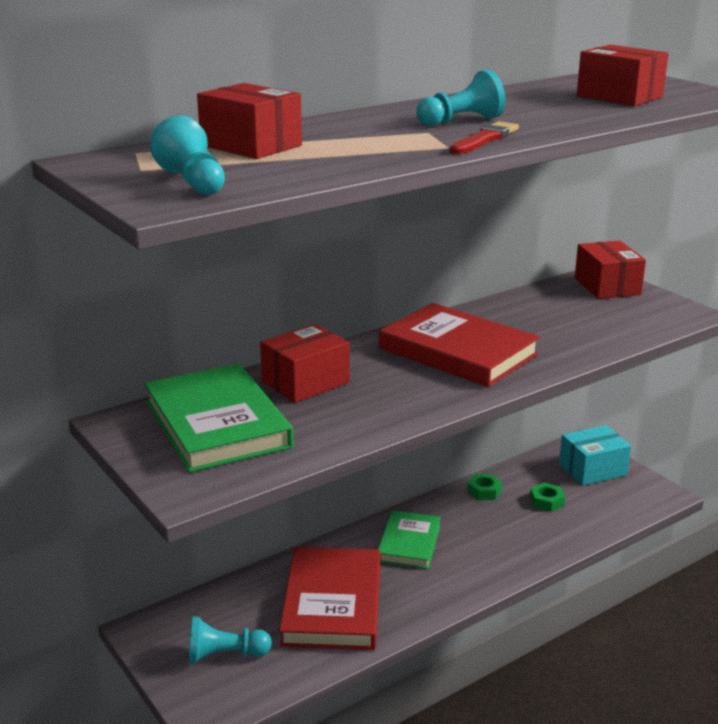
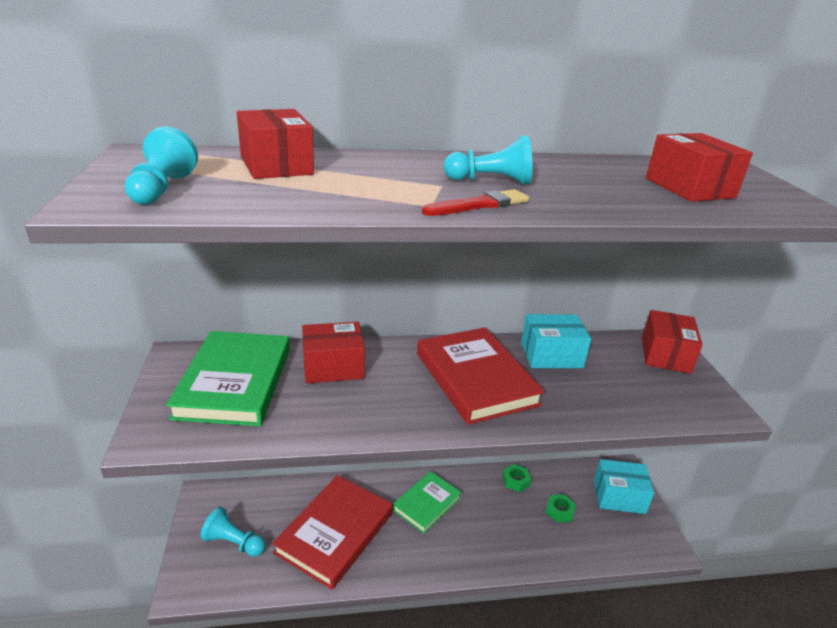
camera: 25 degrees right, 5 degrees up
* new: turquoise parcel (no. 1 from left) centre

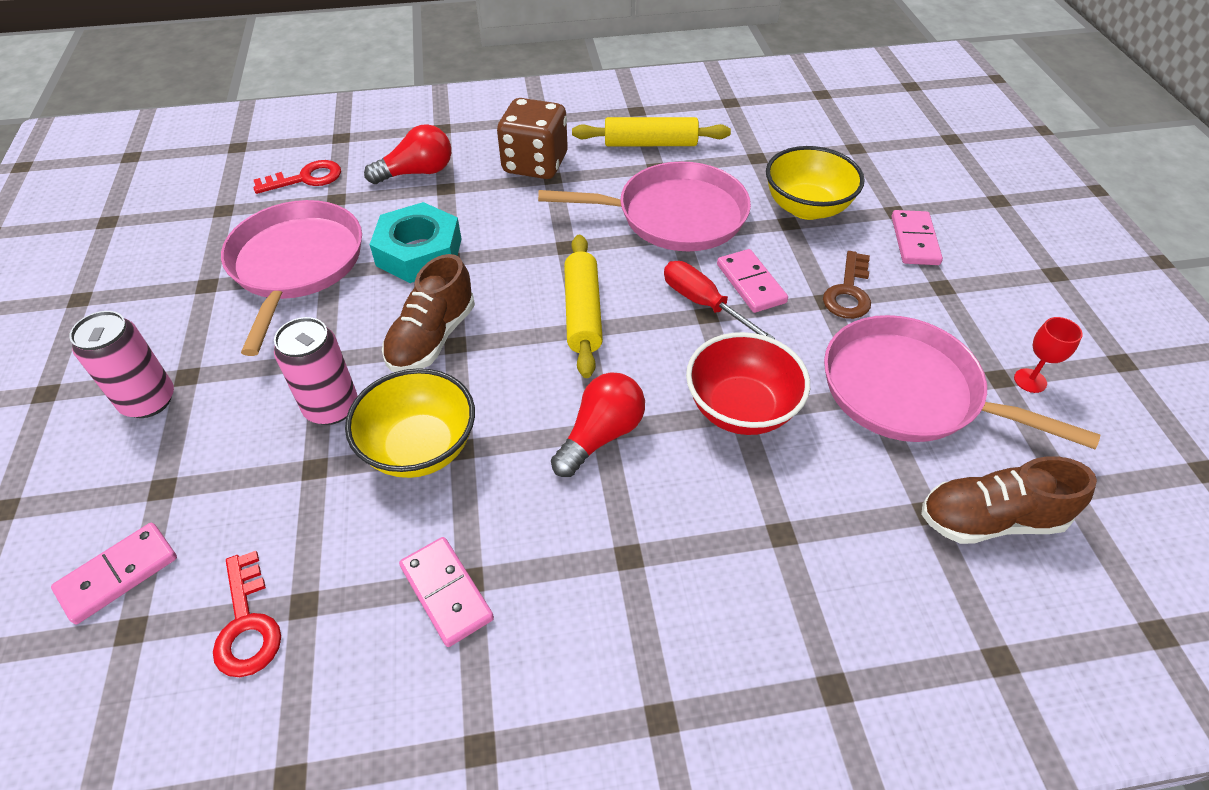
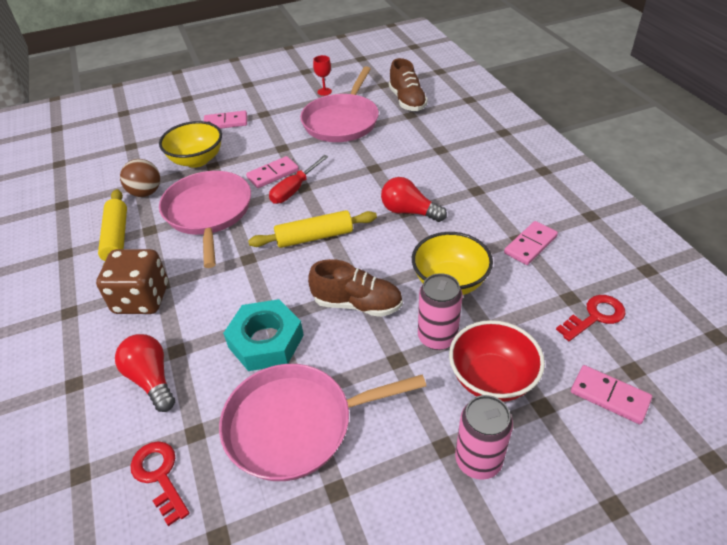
camera: 100 degrees left, 5 degrees down
* gone: dark brown key middle right
* new: dark brown sphere top left
* shifted: crimson deep dish centre to middle right

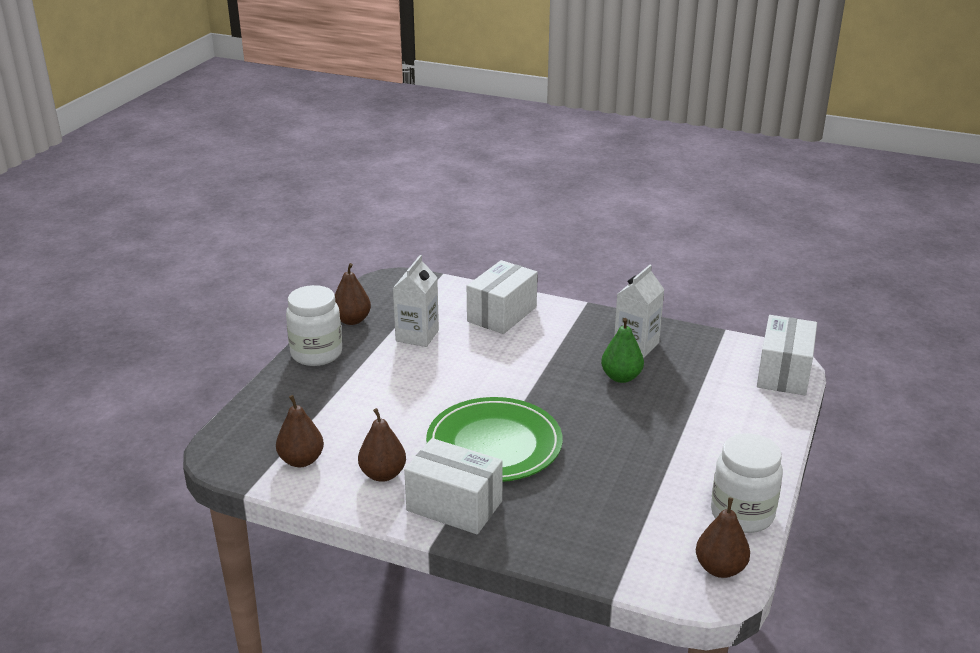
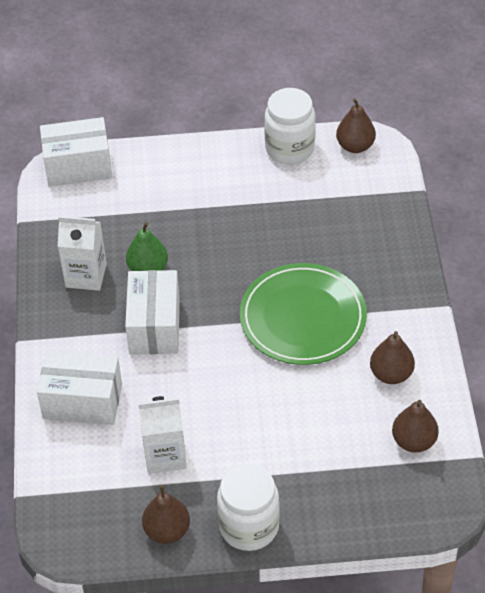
camera: 115 degrees left, 20 degrees up
* shifted: pure white parcel (no. 1 from left in the first image) bottom centre to pure white parcel (no. 3 from left) middle left

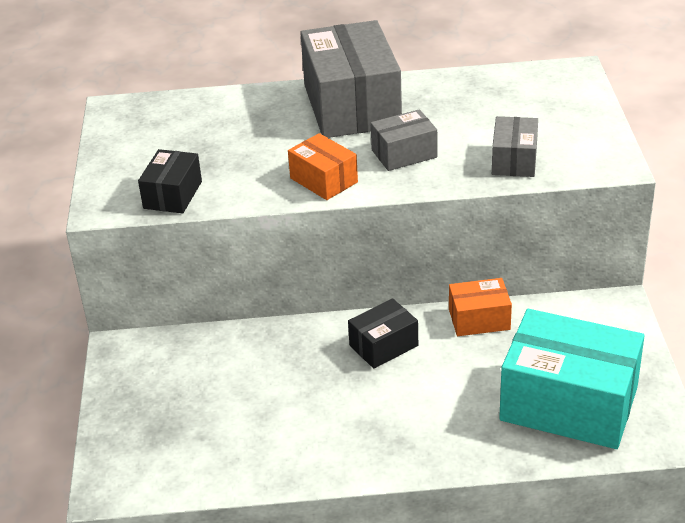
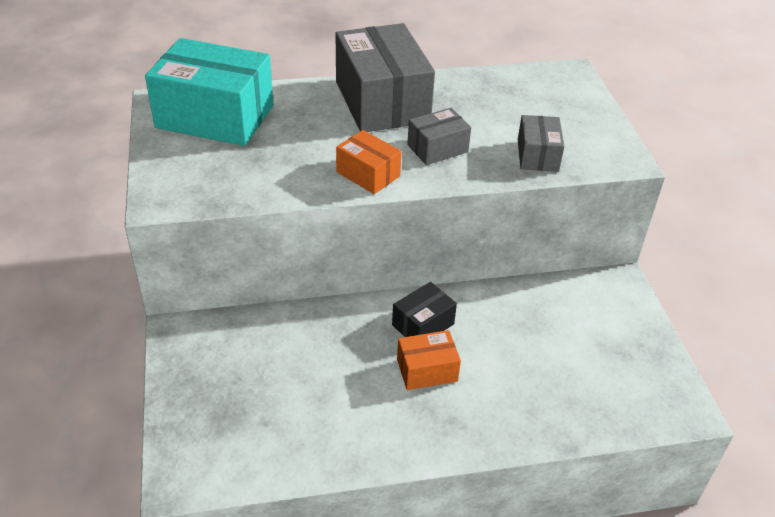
camera: 10 degrees left, 5 degrees up
* gone: ebony parcel (no. 1 from left) middle left
* shifted: orange parcel (no. 2 from left) middle right to bottom centre
* shifted: turquoise parcel bottom right to top left

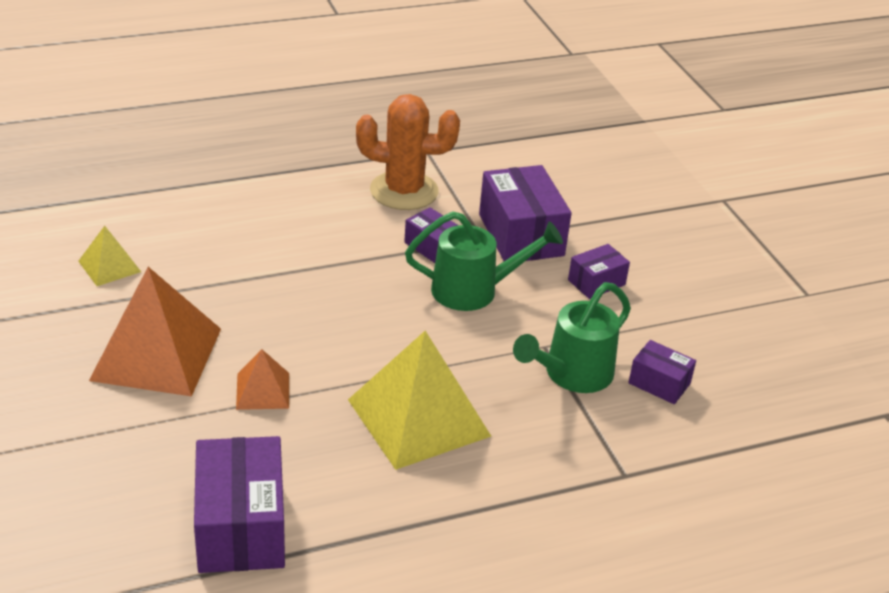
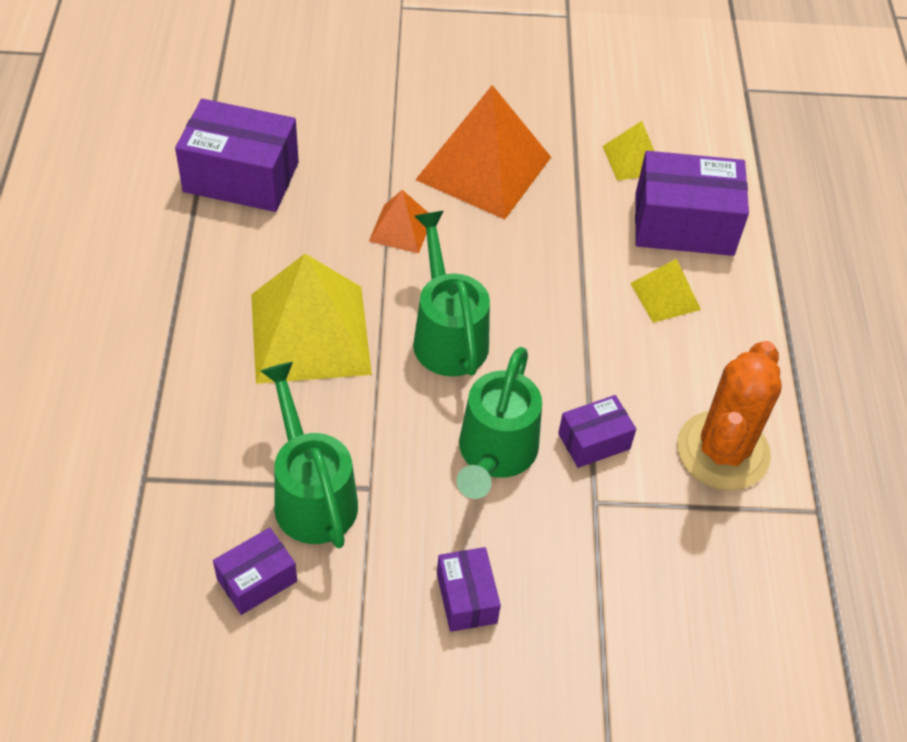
camera: 110 degrees right, 15 degrees up
* new: emerald sprinkling can (no. 2 from left) centre
* new: bright yellow pyramid (no. 3 from left) middle right
* shifted: violet parcel (no. 3 from left in the first image) centre to violet parcel (no. 5 from left) top right

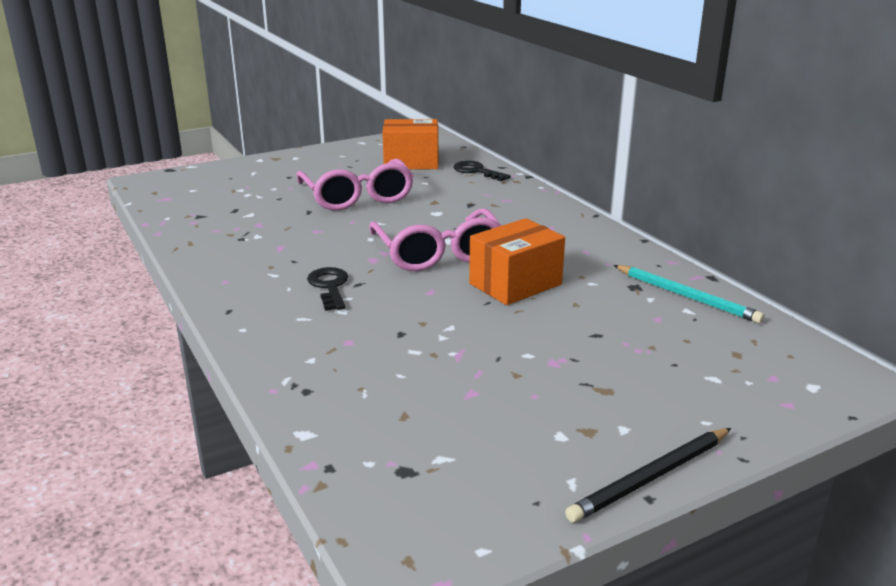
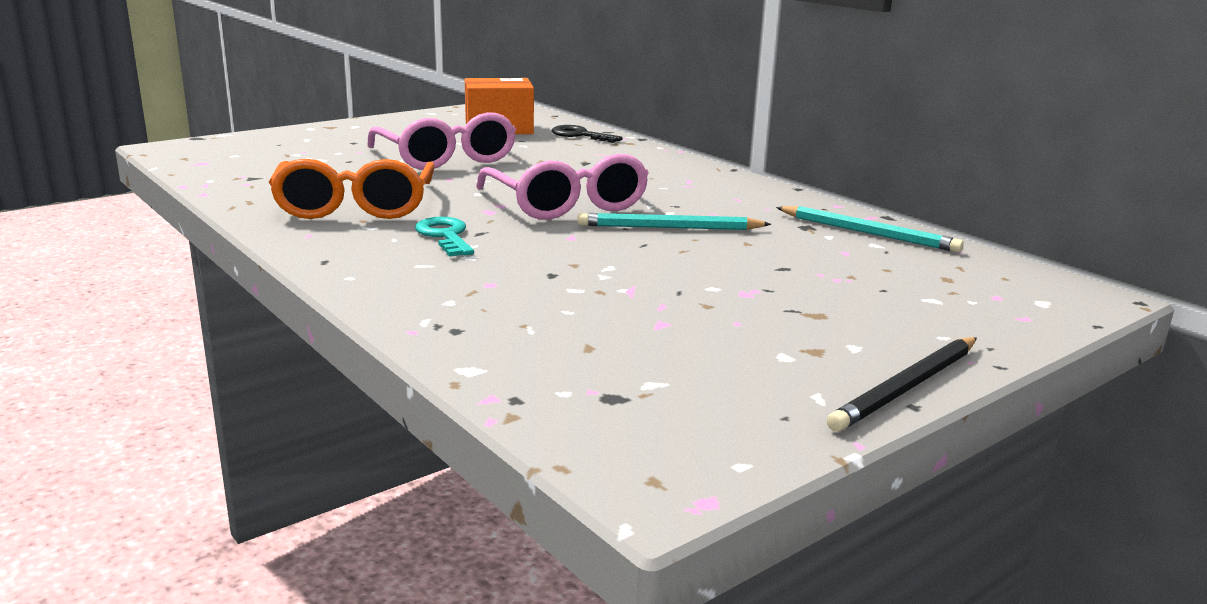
camera: 10 degrees left, 5 degrees down
* new: orange spectacles top left
* swapped: orange parcel (no. 2 from left) centre to turquoise wooden pencil (no. 1 from left) centre
* repainted: ebony key (no. 1 from left) centre to turquoise key centre

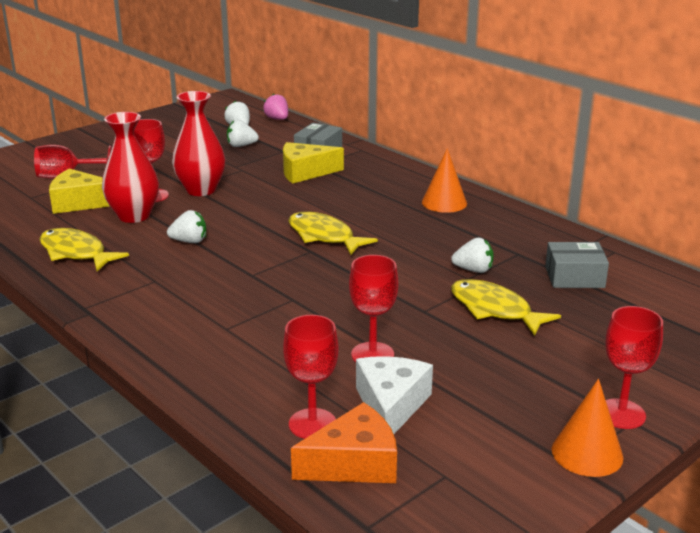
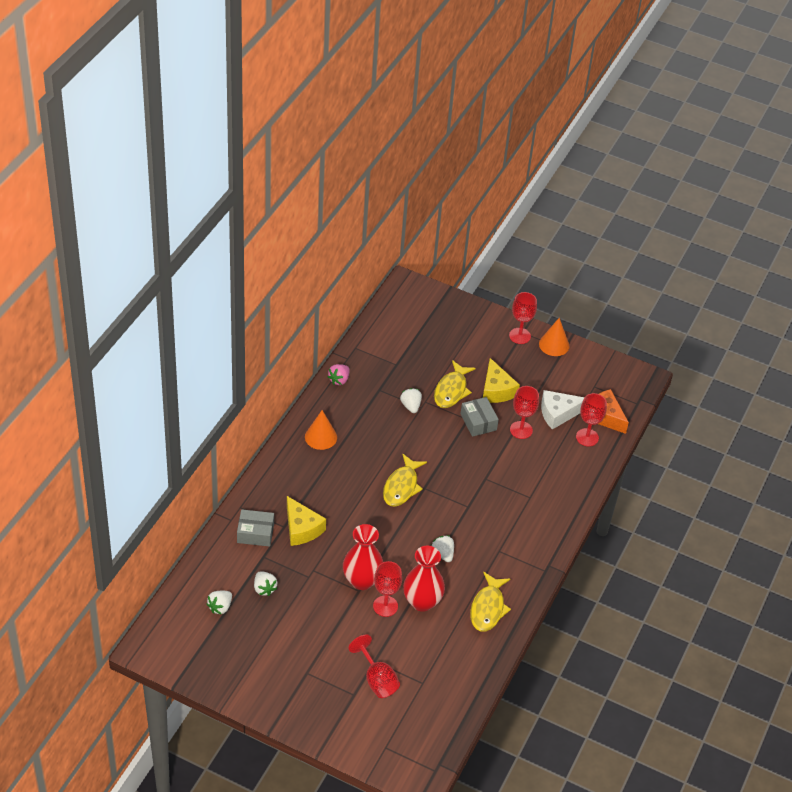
camera: 115 degrees left, 20 degrees up
* shifted: bright yellow cheese (no. 1 from left in the first image) middle left to bright yellow cheese (no. 2 from left) centre
* shifted: rosy strawberry top centre to centre
* shifted: grey parcel (no. 2 from left) middle right to centre

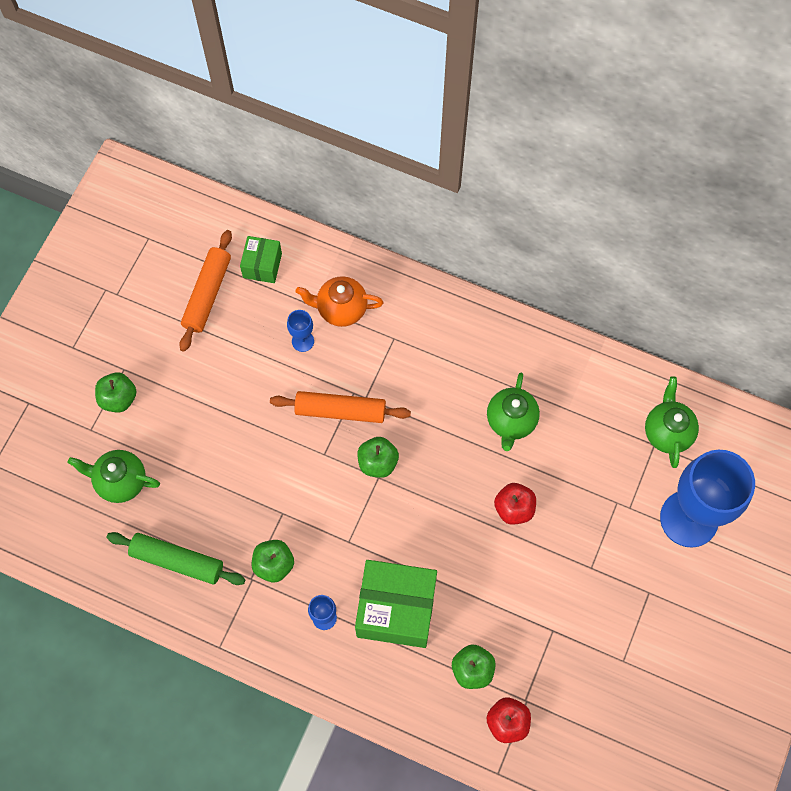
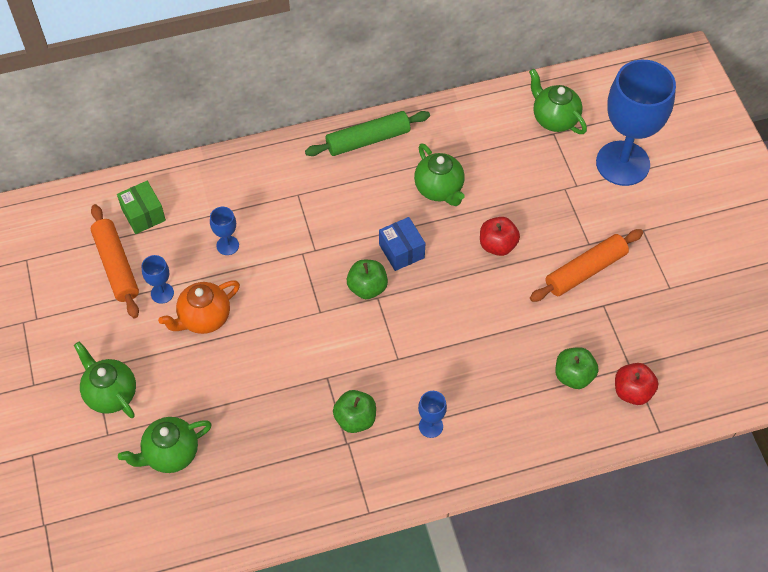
camera: 40 degrees left, 10 degrees down
* gone: emerald parcel (no. 2 from left) bottom centre
* new: royal blue chalice (no. 1 from left) middle left
* new: royal blue parcel centre
* shifted: emerald dough roller bottom left to top centre
* shifted: orange dough roller (no. 2 from left) centre to middle right
* shifted: orange tea pot centre to middle left
* swapped: emerald toy apple (no. 1 from left) middle left to emerald tea pot (no. 1 from left) middle left

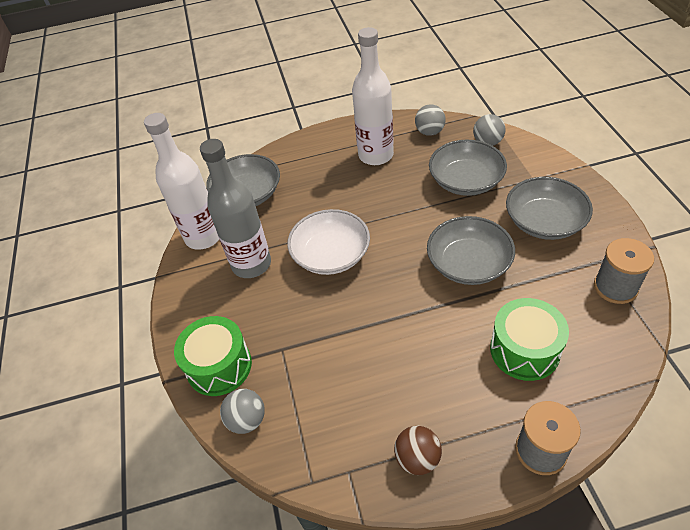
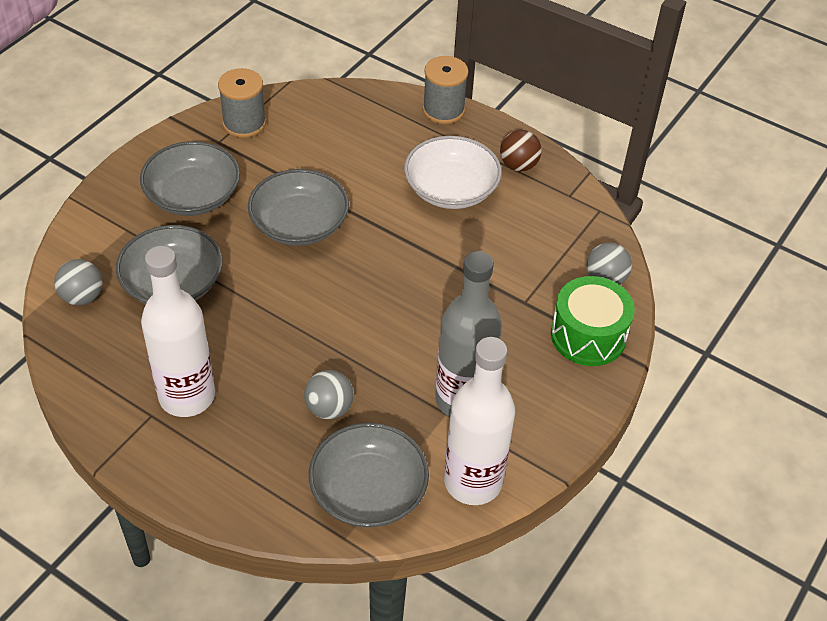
camera: 140 degrees left, 0 degrees up
* gone: emerald drum (no. 2 from left) middle right
* shifted: pure white deep dish centre to top centre
* shifted: grey sphere (no. 2 from left) top centre to centre

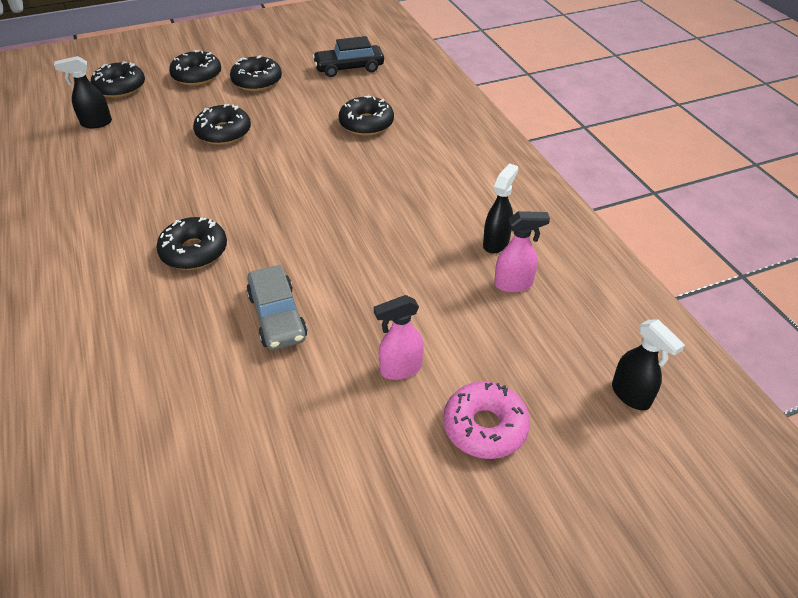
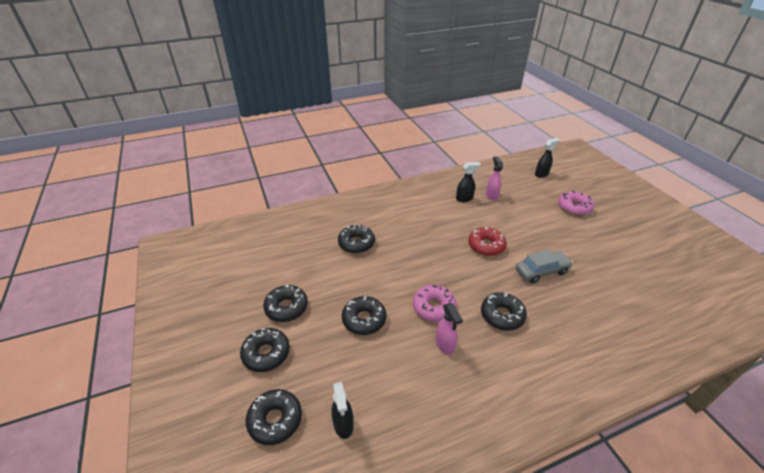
camera: 90 degrees left, 5 degrees down
* gone: ebony car top centre
* new: rosy doughnut (no. 1 from left) centre
* new: crimson doughnut centre
* shifted: rosy sprayer (no. 1 from left) centre to bottom centre
* rotated: ebony sprayer (no. 2 from left) centre = centre 135 degrees clockwise

